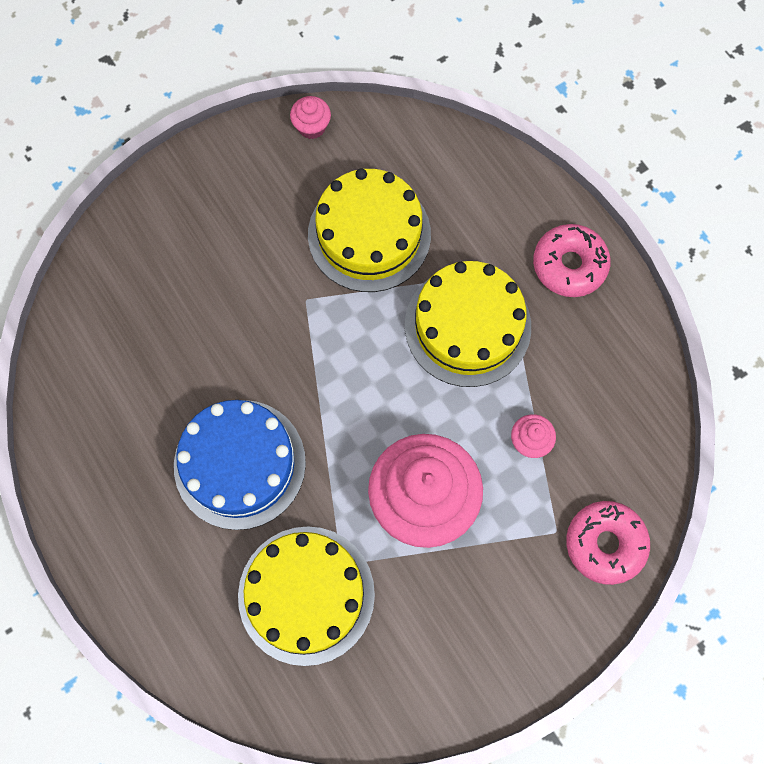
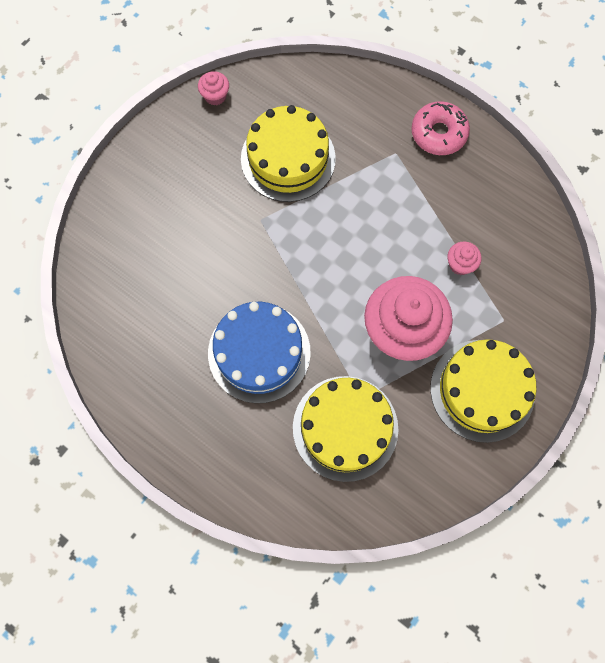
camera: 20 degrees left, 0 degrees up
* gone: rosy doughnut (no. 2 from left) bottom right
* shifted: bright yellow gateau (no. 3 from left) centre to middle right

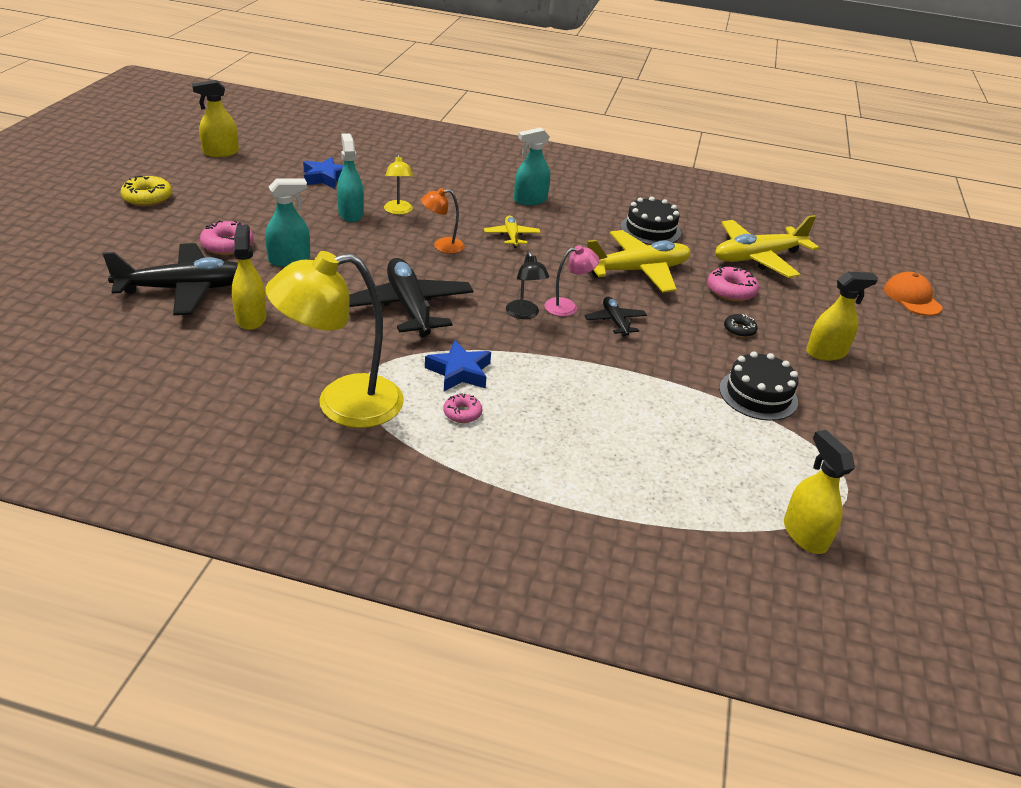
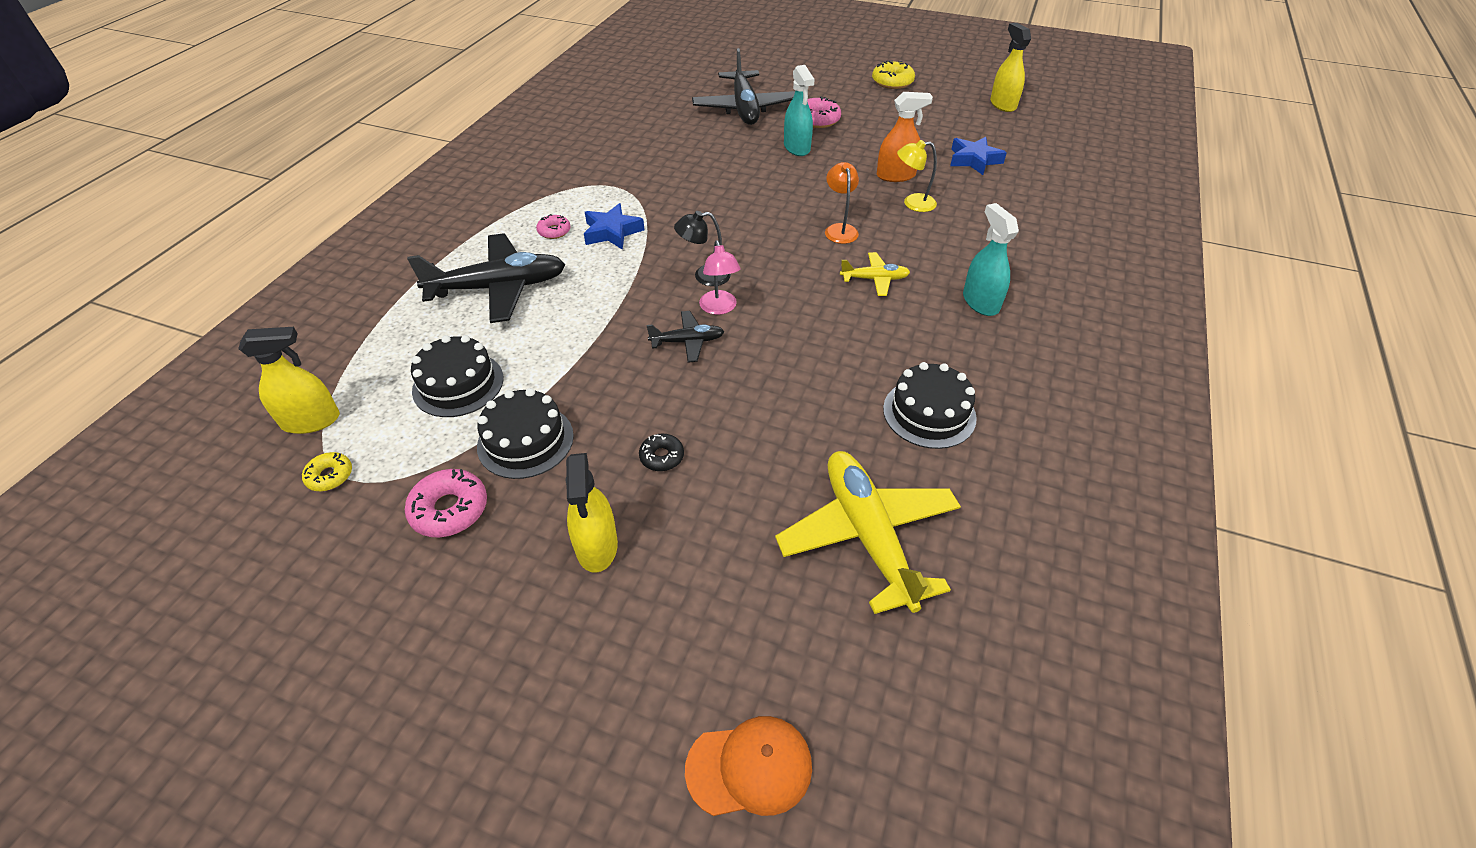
camera: 100 degrees right, 10 degrees up
* gone: bright yellow sprayer (no. 2 from left) middle left
* gone: bright yellow lamp (no. 1 from left) middle left
* gone: bright yellow toy plane (no. 2 from left) top centre
* new: bright yellow doughnut (no. 1 from left) middle left
* new: ebony gateau (no. 1 from left) middle left
* shifted: ebony toy plane (no. 2 from left in the first image) centre to ebony toy plane (no. 1 from left) top left
* shifted: rosy doughnut (no. 3 from left in the first image) middle right to rosy doughnut (no. 1 from left) middle left
* repainted: turquoise sprayer (no. 2 from left) top centre to orange sprayer top centre

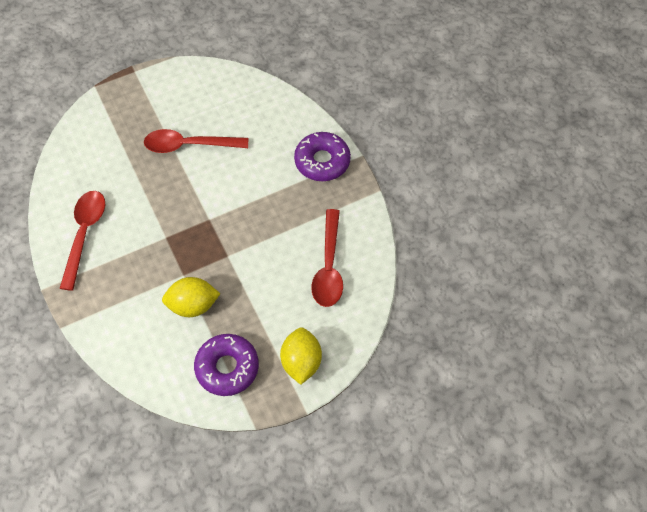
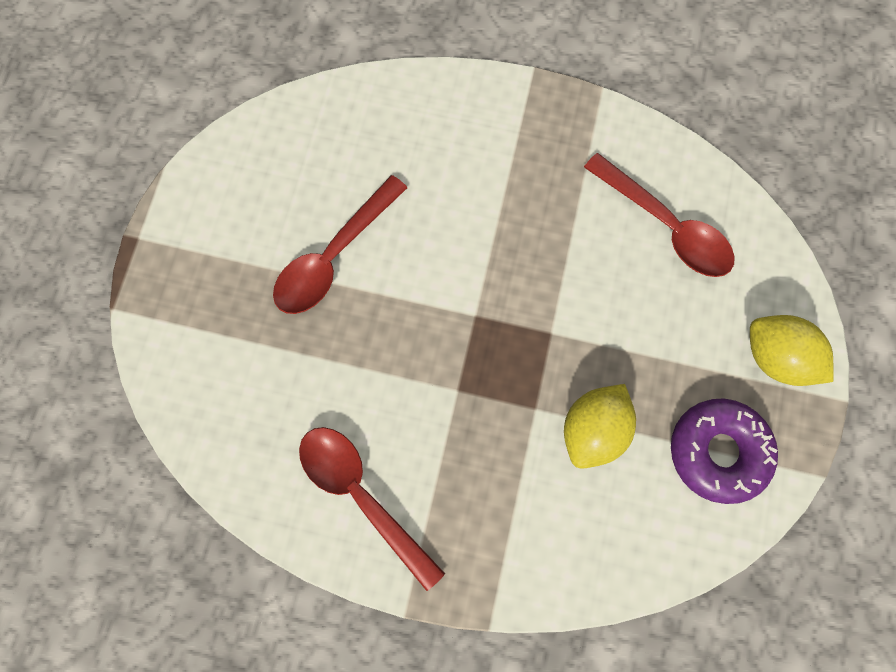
camera: 50 degrees left, 15 degrees up
* gone: violet doughnut (no. 2 from left) top centre

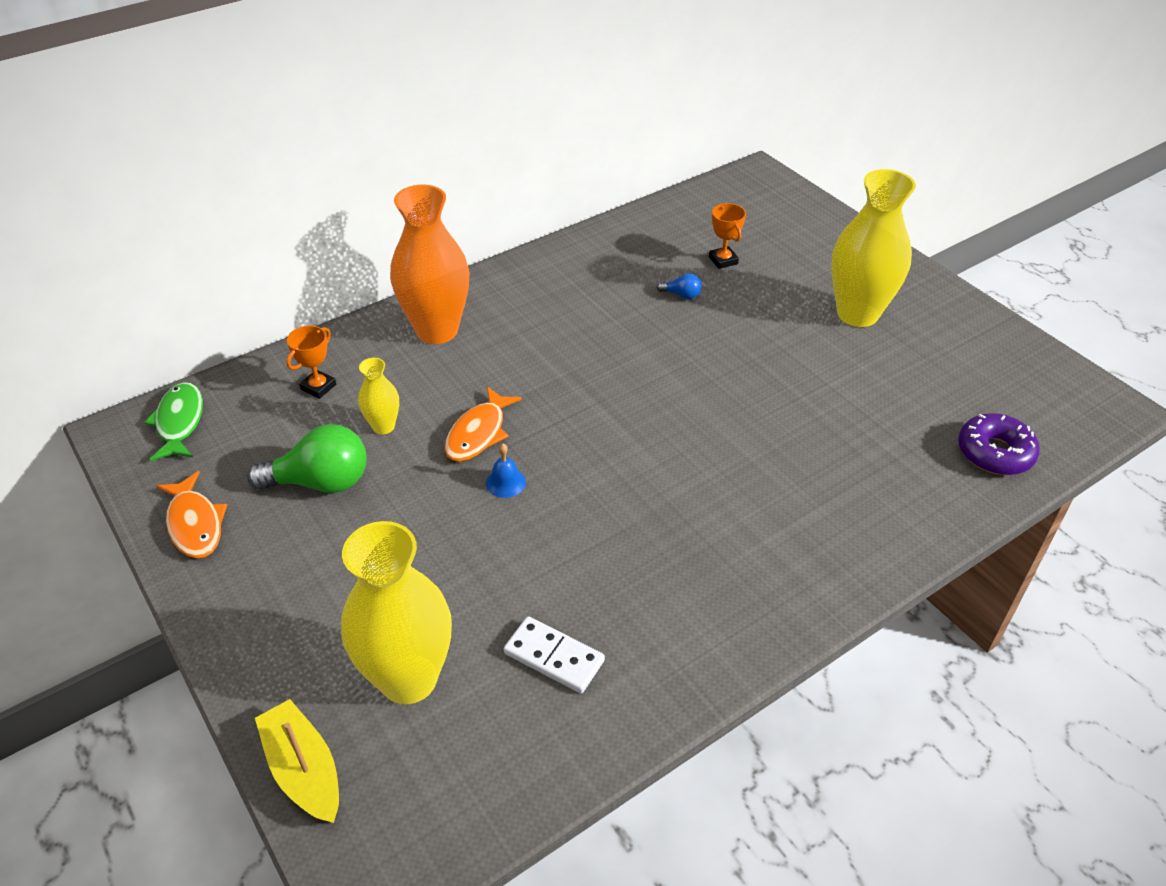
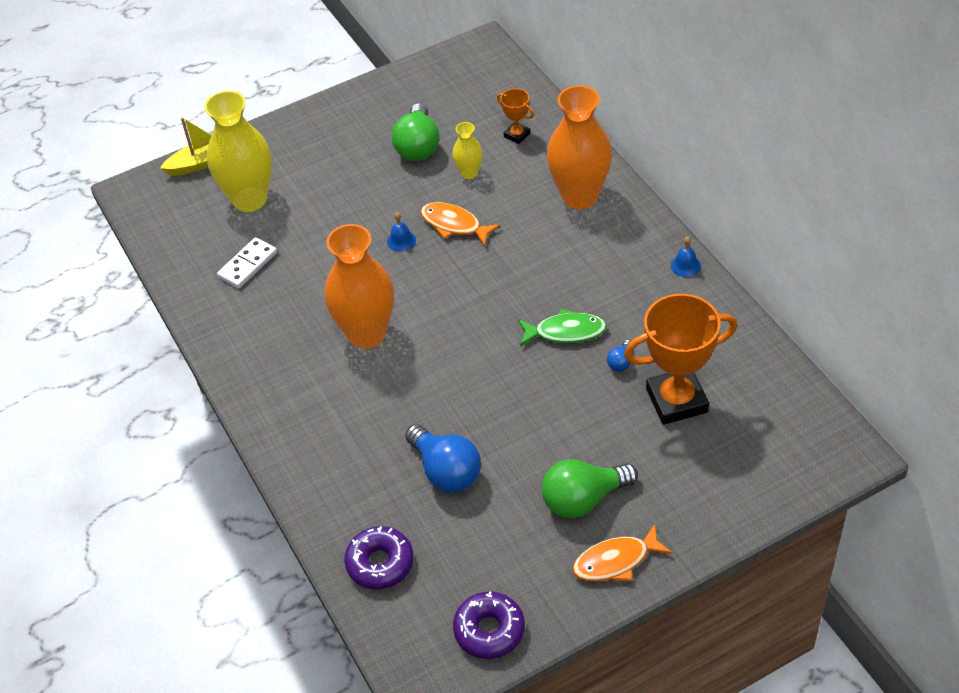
camera: 100 degrees right, 5 degrees up
* new: orange vase (no. 1 from left) centre
* new: royal blue lightbulb (no. 1 from left) centre
* new: violet doughnut (no. 2 from left) bottom centre
* new: royal blue bell (no. 2 from left) middle right
* shifted: emerald fish figure middle left to centre
* shifted: orange fish figure (no. 1 from left in the first image) middle left to orange fish figure (no. 2 from left) bottom centre
* swapped: bright yellow vase (no. 3 from left) top right to emerald lightbulb (no. 2 from left) bottom centre
* scaled: orange prize cup (no. 2 from left) top centre = middle right x2.13

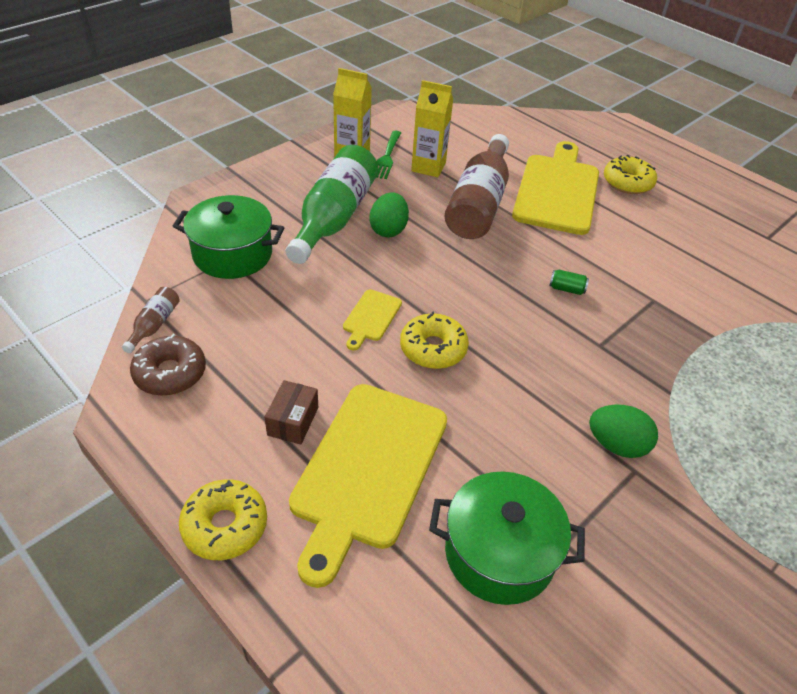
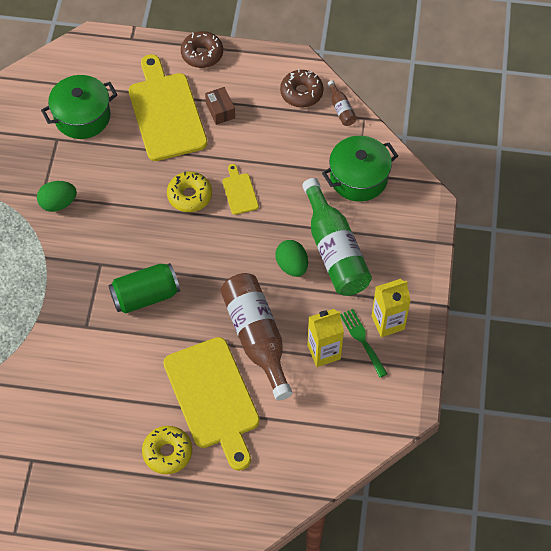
camera: 145 degrees right, 15 degrees up
* repainted: bright yellow doughnut (no. 1 from left) bottom left to dark brown doughnut (no. 1 from left) top centre
* scaled: emerald can middle right = middle left x2.39

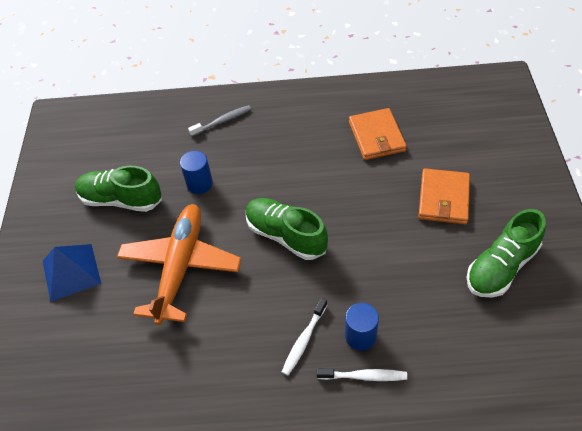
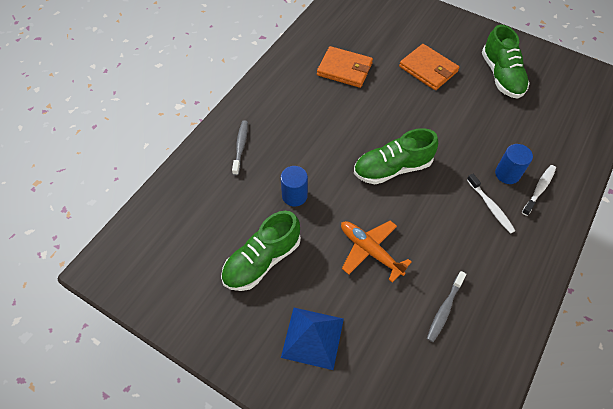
camera: 60 degrees left, 5 degrees up
* new: grey toothbrush (no. 2 from left) bottom right
* scaled: orange toy plane middle left = centre x0.63

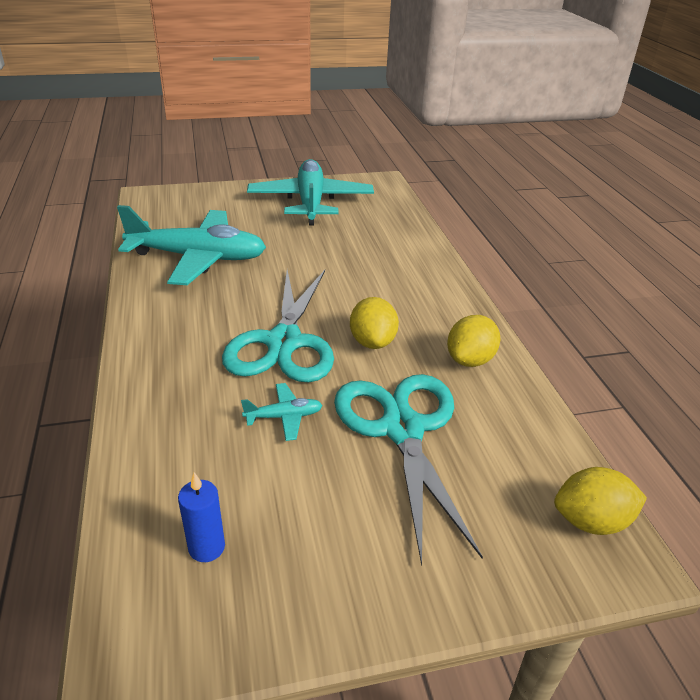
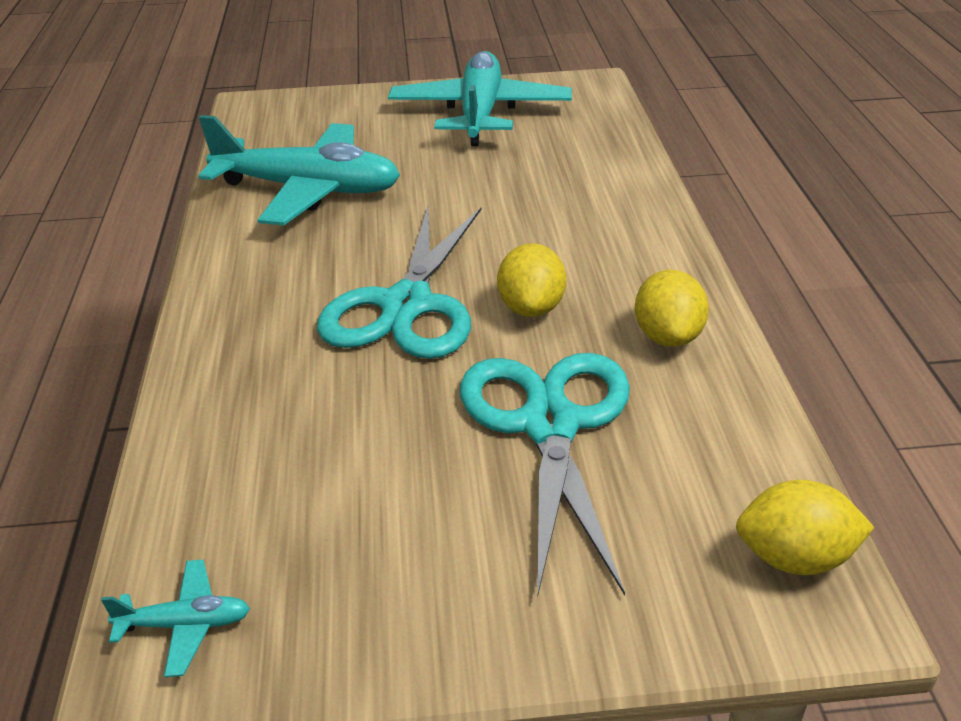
camera: 10 degrees right, 0 degrees up
* gone: royal blue candle bottom left
* shifted: turquoise toy plane (no. 2 from left in the first image) centre to turquoise toy plane (no. 1 from left) bottom left
* rotated: bright yellow lemon (no. 2 from left) middle right = middle right 45 degrees counterclockwise

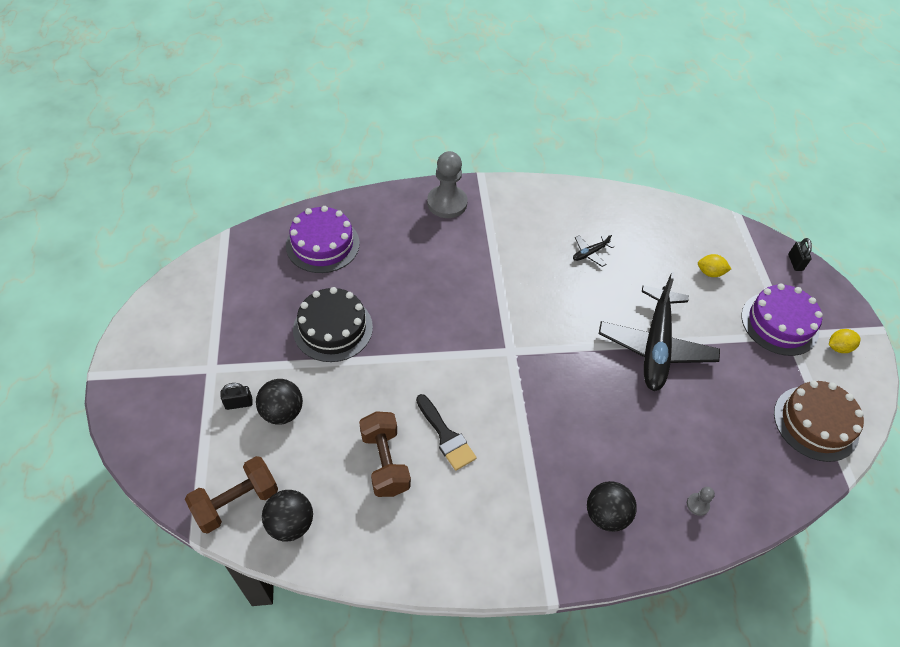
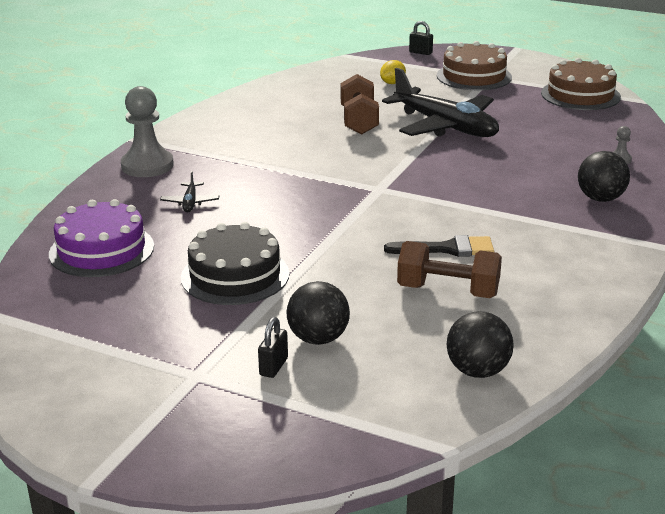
camera: 55 degrees left, 25 degrees down
* gone: bright yellow lemon (no. 2 from left) middle right
* shifted: dark brown dumbbell (no. 1 from left) bottom left to top centre
* shifted: ebony toy plane (no. 1 from left) centre to middle left
* repainted: violet gateau (no. 2 from left) middle right to dark brown gateau (no. 1 from left) top right

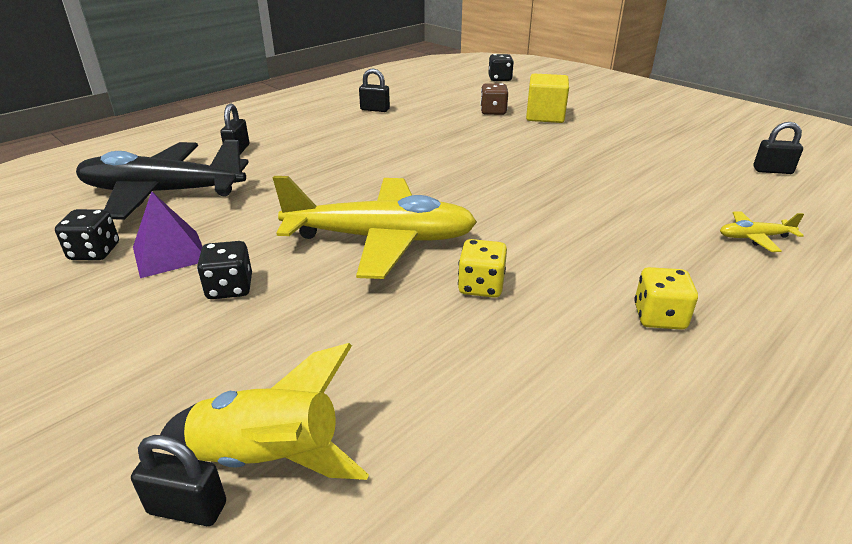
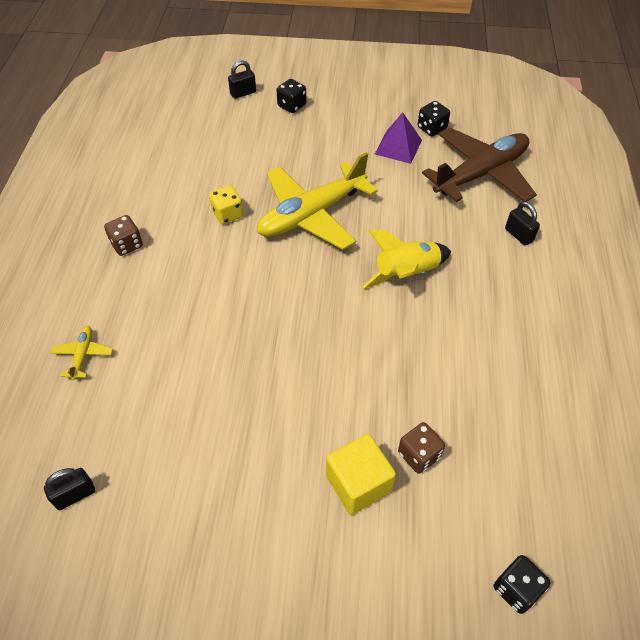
camera: 140 degrees right, 20 degrees up
* gone: ebony padlock (no. 3 from left) top centre
* shifted: bright yellow toy rocket bottom left to centre
* shifted: ebony dice (no. 2 from left in the first image) middle left to ebony dice (no. 1 from left) top centre
* repainted: ebony toy plane top left to dark brown toy plane top right
* repainted: bright yellow dice (no. 2 from left) middle right to dark brown dice (no. 1 from left) middle left
* rotated: bright yellow toy plane (no. 2 from left in the first image) middle right = middle left 45 degrees counterclockwise

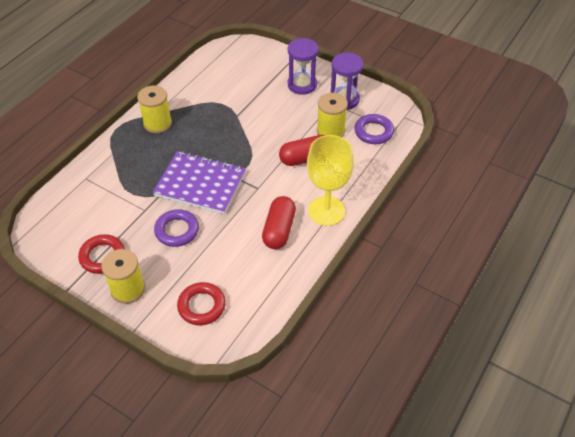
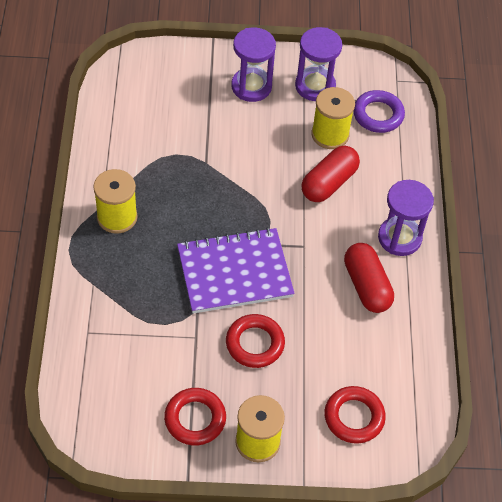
camera: 35 degrees left, 5 degrees up
* swapped: bright yellow chalice centre to violet sandglass (no. 3 from left) middle right
* repainted: violet torus (no. 1 from left) middle left to crimson torus (no. 2 from left) bottom centre

